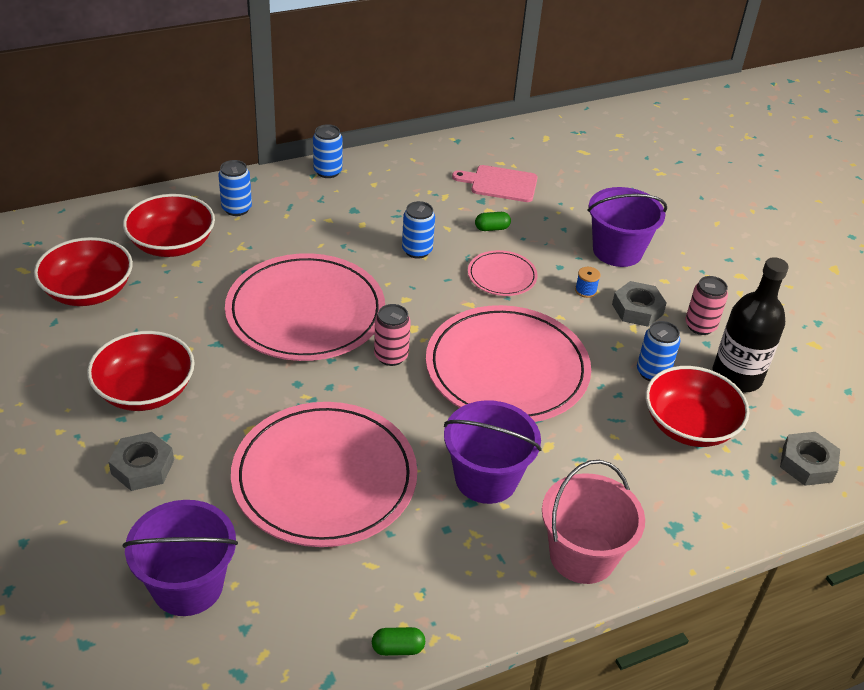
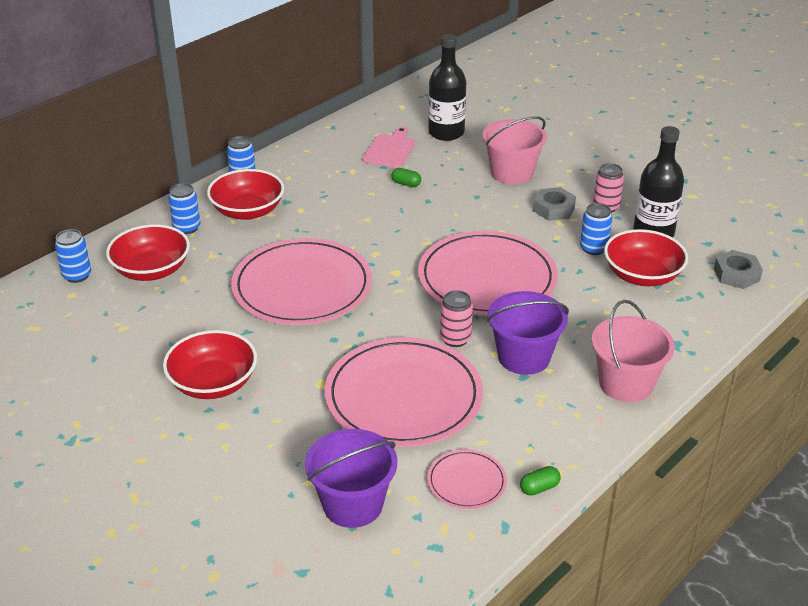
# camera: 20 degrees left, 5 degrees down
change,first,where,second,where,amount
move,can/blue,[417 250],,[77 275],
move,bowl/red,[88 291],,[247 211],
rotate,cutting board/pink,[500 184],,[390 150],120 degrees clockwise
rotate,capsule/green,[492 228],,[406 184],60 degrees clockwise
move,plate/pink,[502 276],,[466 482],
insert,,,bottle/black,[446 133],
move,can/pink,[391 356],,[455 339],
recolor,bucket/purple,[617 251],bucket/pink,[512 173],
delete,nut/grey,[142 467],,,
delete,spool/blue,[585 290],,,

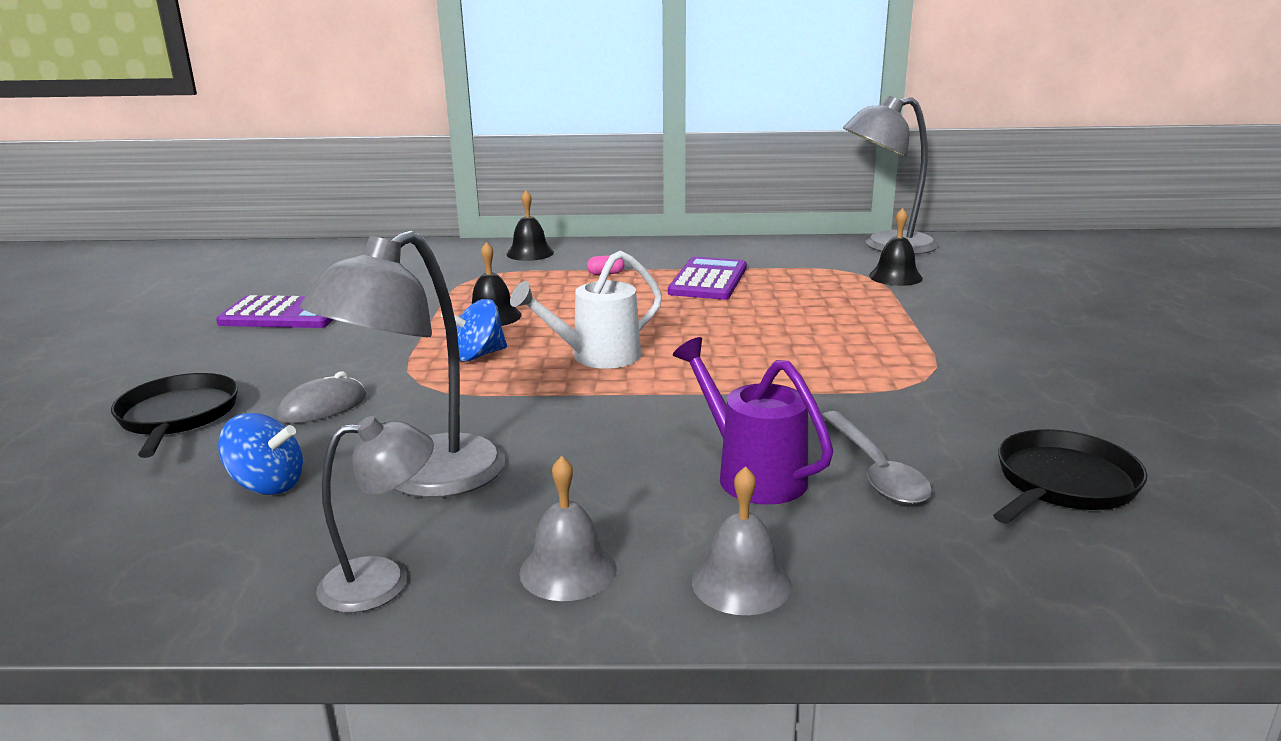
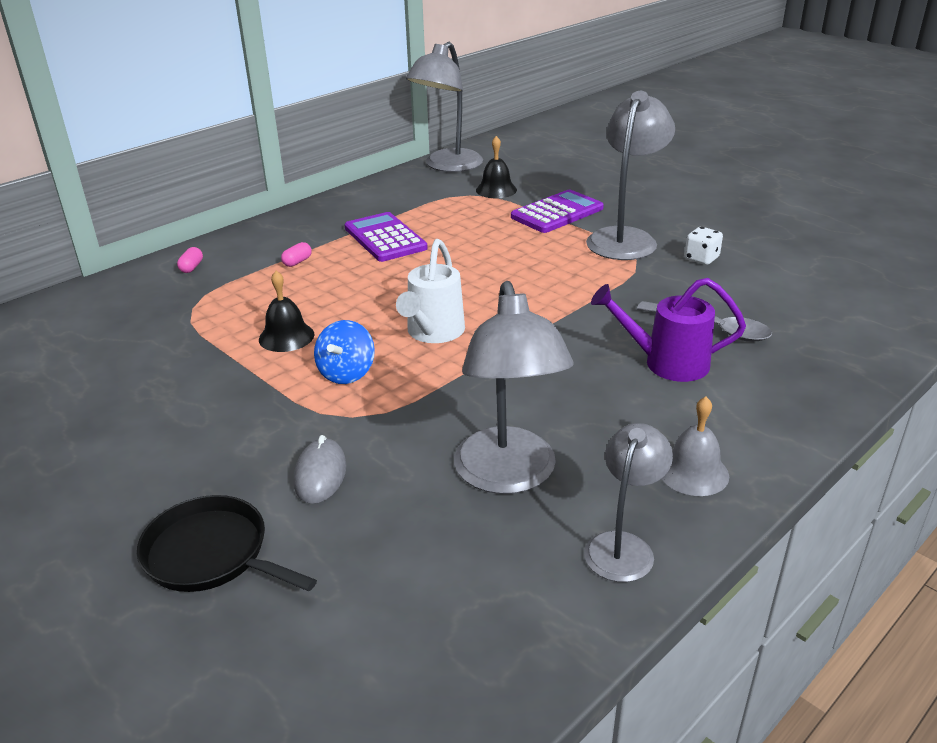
# camera: 45 degrees left, 10 degrees up
change,first,where,second,where,amount
replace,bell/black,[530 253],capsule/pink,[191 267],
move,calculator/purple,[284 314],,[557 213],
insert,,,lamp/grey,[625 238],
insert,,,dice/white,[701 259],
delete,spinning top/blue,[267 485],,,
delete,bell/grey,[741 583],,,
delete,pan/black,[1063 483],,,

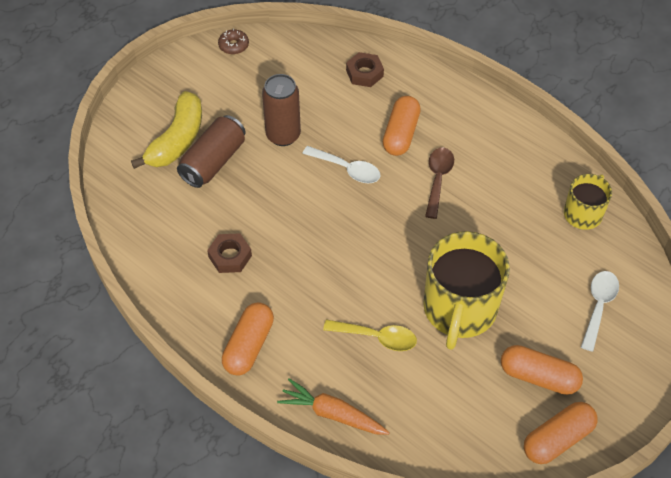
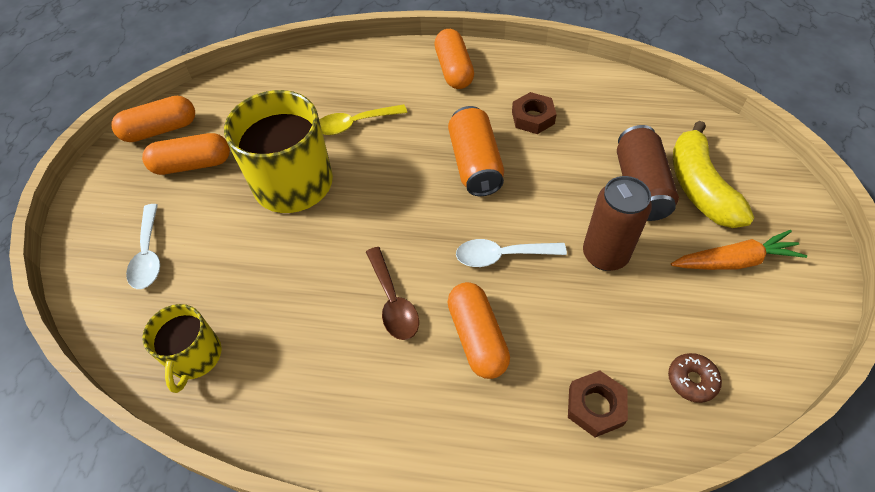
# camera: 150 degrees right, 0 degrees up
change,first,where,second,where,amount
rotate,capsule/orange,[557 439],,[160 130],45 degrees clockwise
insert,,,can/orange,[475 164],
move,donut/brown,[233 45],,[692 380],
move,carrot/orange,[332 413],,[735 261],

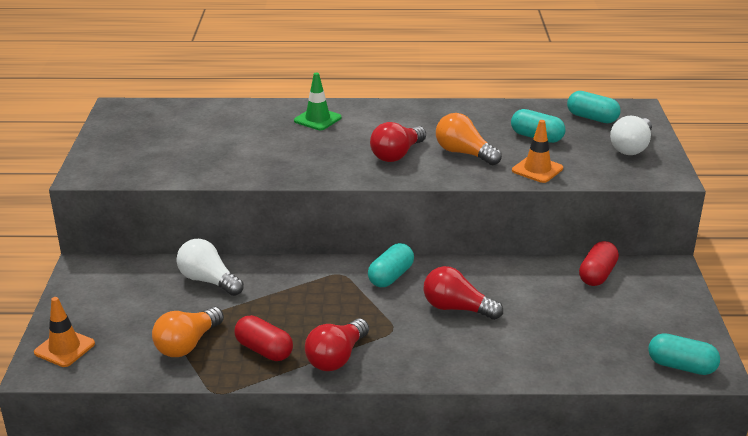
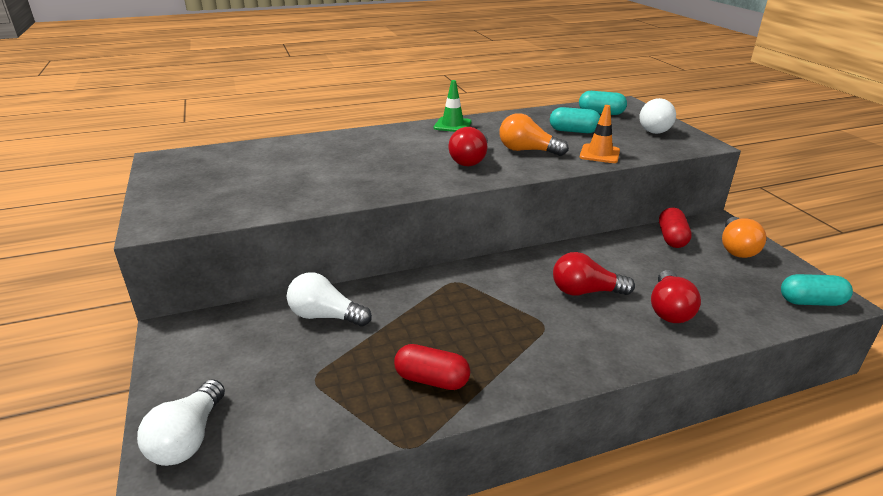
# camera: 20 degrees left, 0 degrees up
change,first,where,second,where,amount
replace,traffic cone/orange,[64 348],light bulb/white,[188 438],
move,traffic cone/green,[317 119],,[452 125],
move,light bulb/red,[337 357],,[669 309],
move,light bulb/orange,[187 344],,[736 248],
delete,capsule/turquoise,[391 276],,,

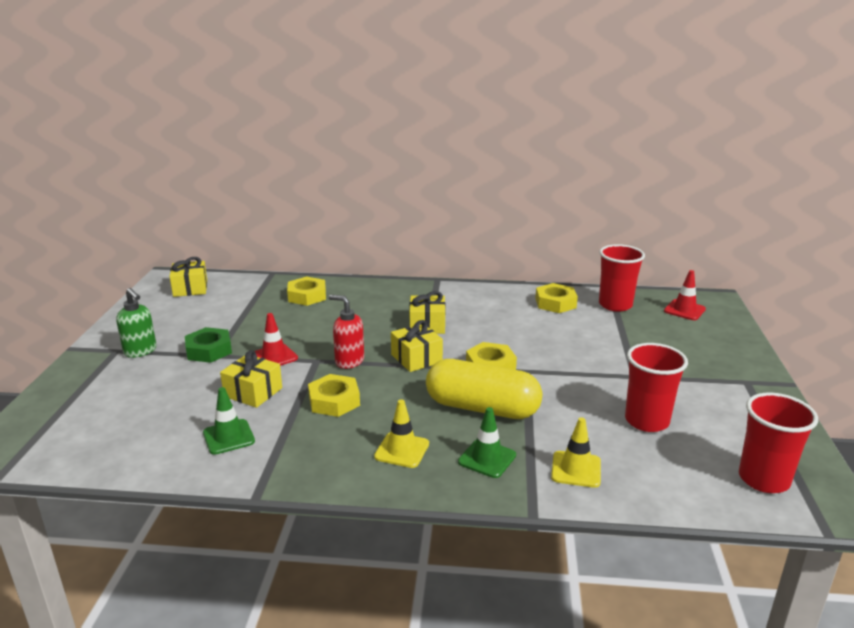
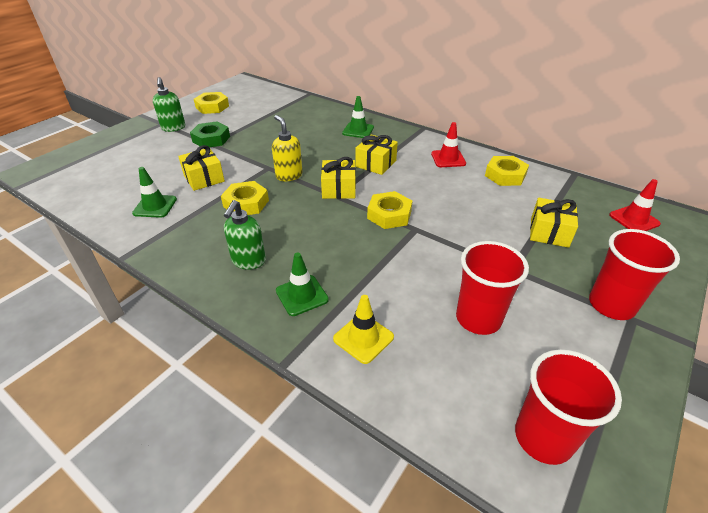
# camera: 30 degrees right, 15 degrees up
change,first,where,second,where,amount
move,nut/yellow,[307 296],,[212 107],
replace,traffic cone/yellow,[402 450],soap dispenser/green,[248 261],
recolor,soap dispenser/red,[349 361],soap dispenser/yellow,[289 175],
insert,,,traffic cone/green,[358 130],
move,traffic cone/red,[274 357],,[448 159],
move,gift/yellow,[190 288],,[549 232],
move,cup/red,[615 305],,[611 305],
delete,capsule/yellow,[482 408],,,

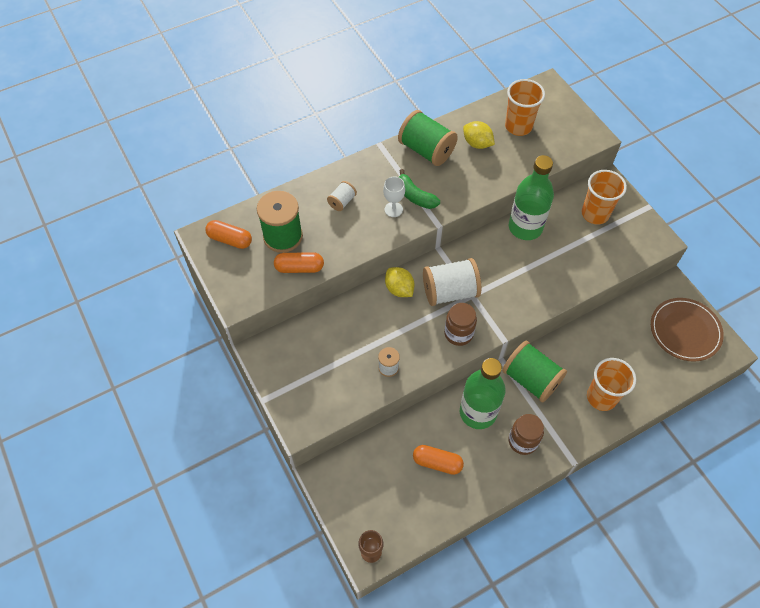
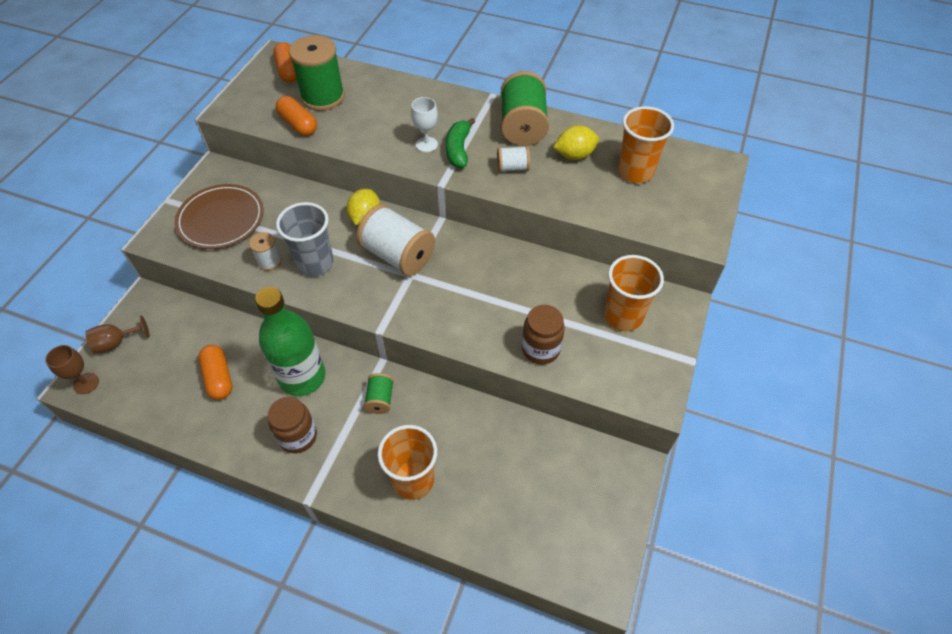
# camera: 50 degrees right, 5 degrees down
change,first,where,second,where,amount
insert,,,goblet/brown,[116 343],
move,plate/brown,[685 331],,[221 219],
insert,,,cup/grey,[315 263],
resize,spool/green,[531 379],,[380 399],x0.50
move,spool/white,[342 201],,[512 168],
move,jar/brown,[458 333],,[540 349],
rotate,lemon/yellow,[477 143],,[574 155],75 degrees clockwise
delete,bottle/green,[525 227],,,

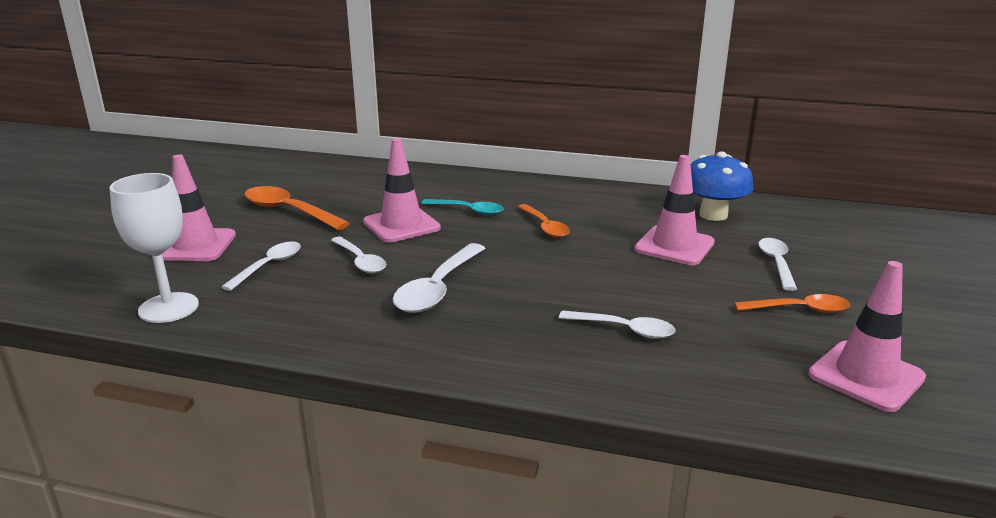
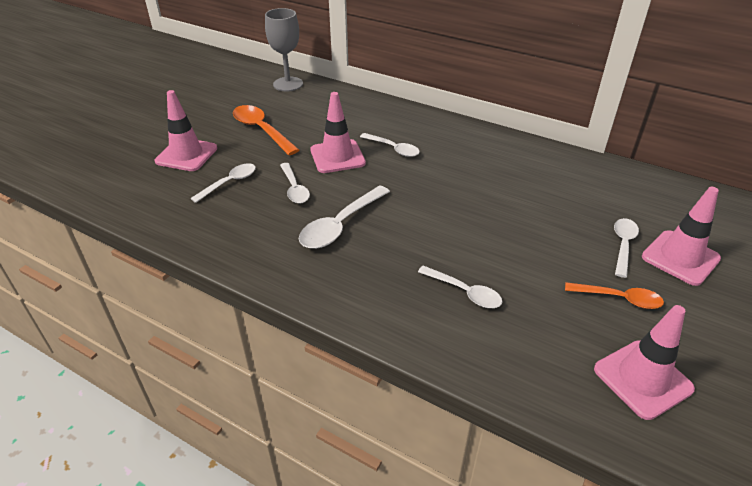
# camera: 15 degrees right, 15 degrees up
change,first,where,second,where,amount
insert,,,goblet/grey,[288 84],
recolor,spoon/turquoise,[468 211],spoon/white,[393 149],
move,traffic cone/pink,[674 246],,[680 258],
delete,goblet/white,[168 308],,,
delete,spoon/orange,[545 227],,,
delete,mushroom/blue,[713 215],,,

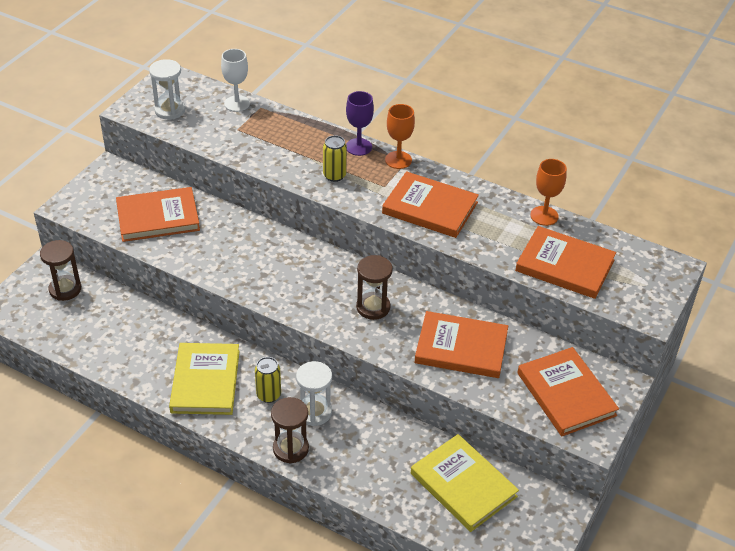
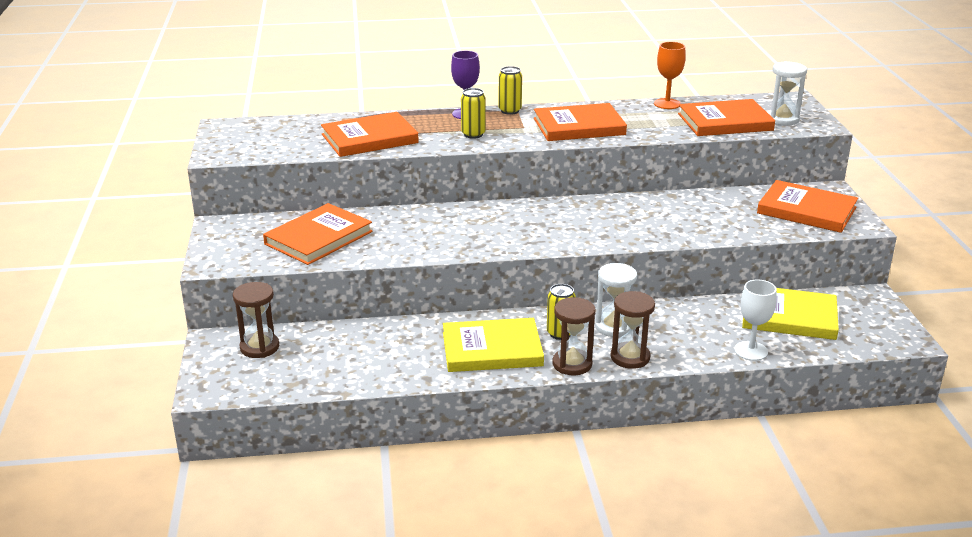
# camera: 35 degrees left, 15 degrees down
change,first,where,second,where,amount
move,book/orange,[461 348],,[369 139],
rotate,book/yellow,[205 381],,[492 349],60 degrees counterclockwise
replace,goblet/orange,[398 160],can/yellow,[510 111],
move,hourglass/brown,[373 307],,[572 364],
move,goblet/white,[237 103],,[751 351],
move,hourglass/white,[170 110],,[782 119],

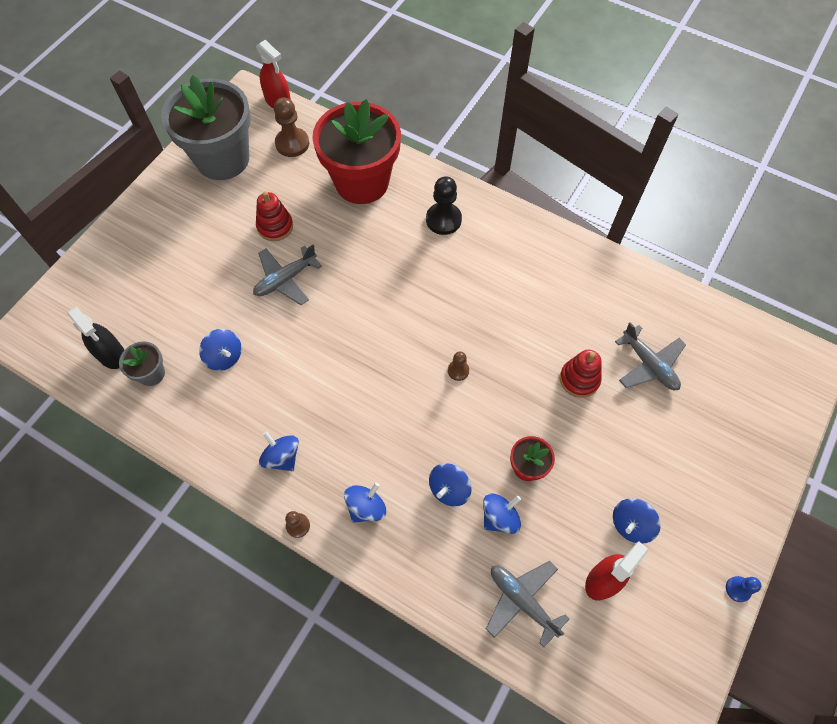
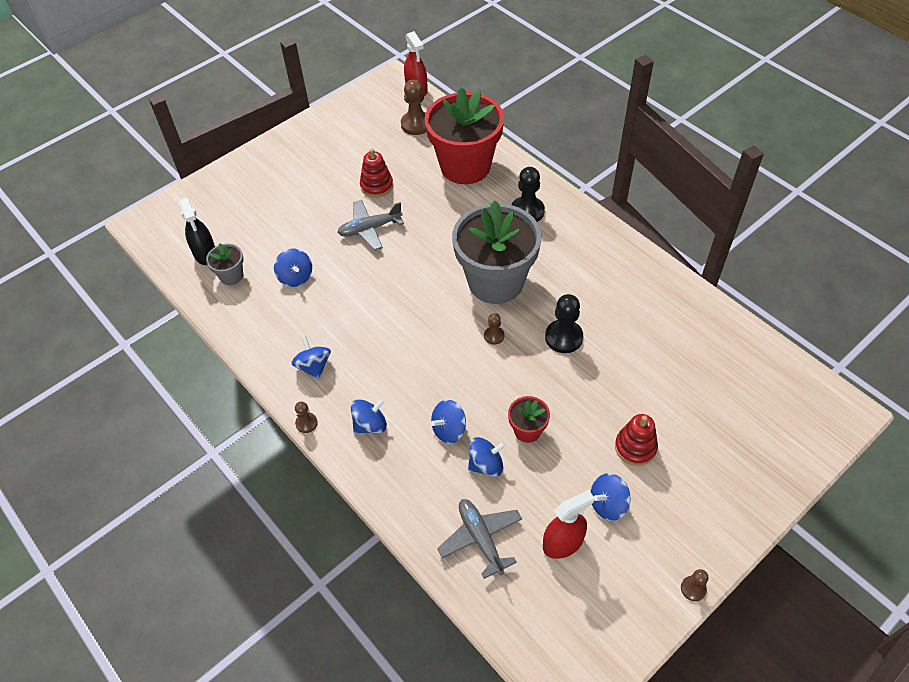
# camera: 20 degrees right, 10 degrees down
change,first,where,second,where,amount
move,flower pot/grey,[223 159],,[496 282],
insert,,,pawn/black,[563 337],
move,stacking toy/red,[579 379],,[635 447],
recolor,pawn/blue,[738 589],pawn/brown,[693 589],
delete,plane/grey,[649 364],,,

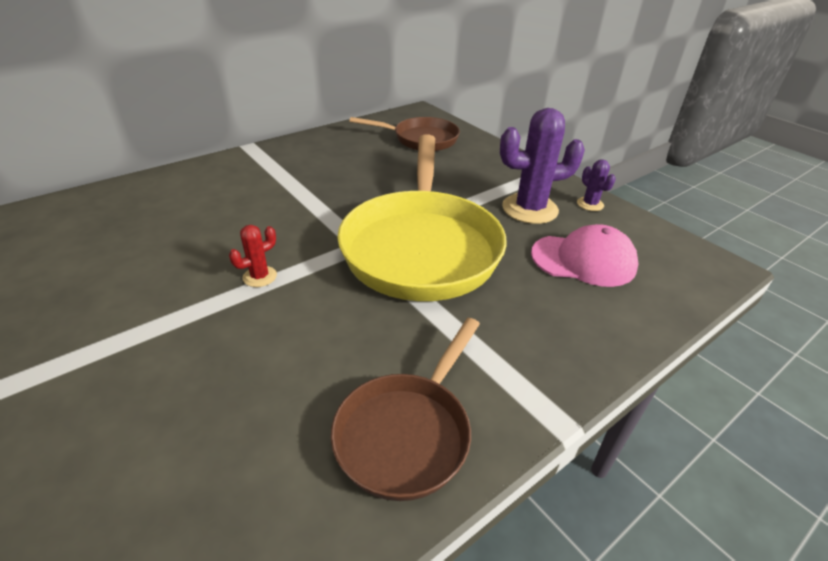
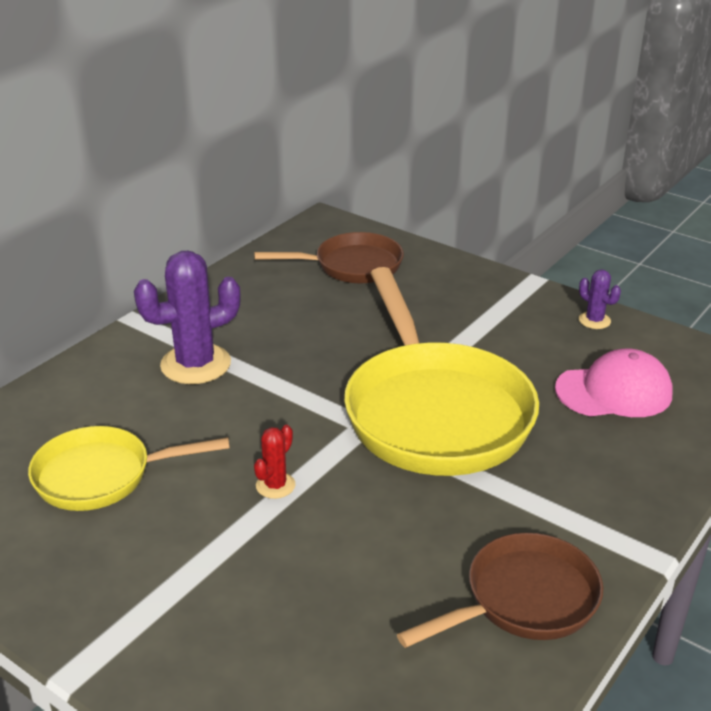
# camera: 15 degrees left, 5 degrees down
change,first,where,second,where,amount
insert,,,pan/yellow,[101 476],
move,cactus/purple,[530 209],,[195 364],
rotate,pan/brown,[407 433],,[524 600],135 degrees counterclockwise

